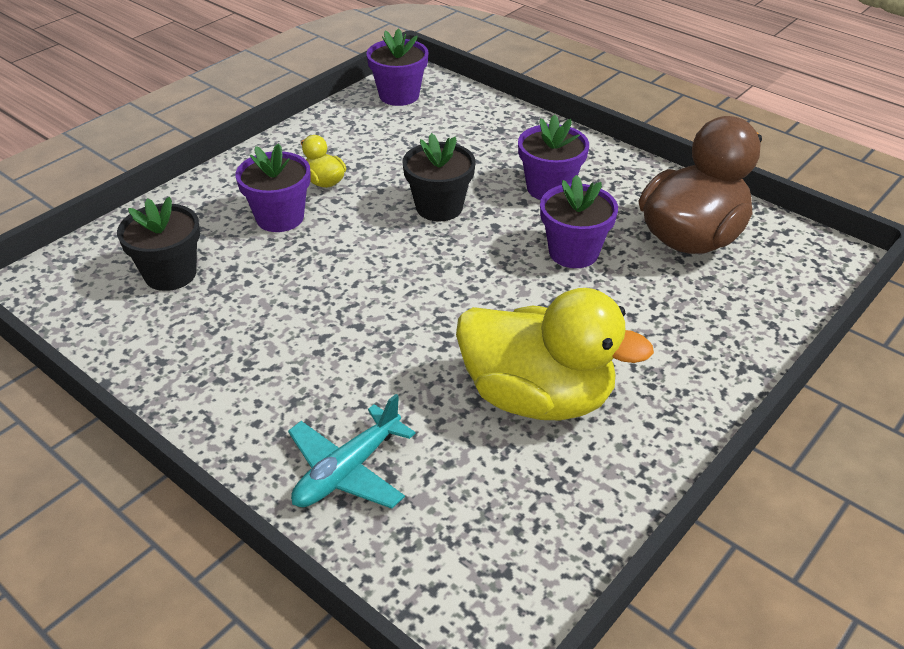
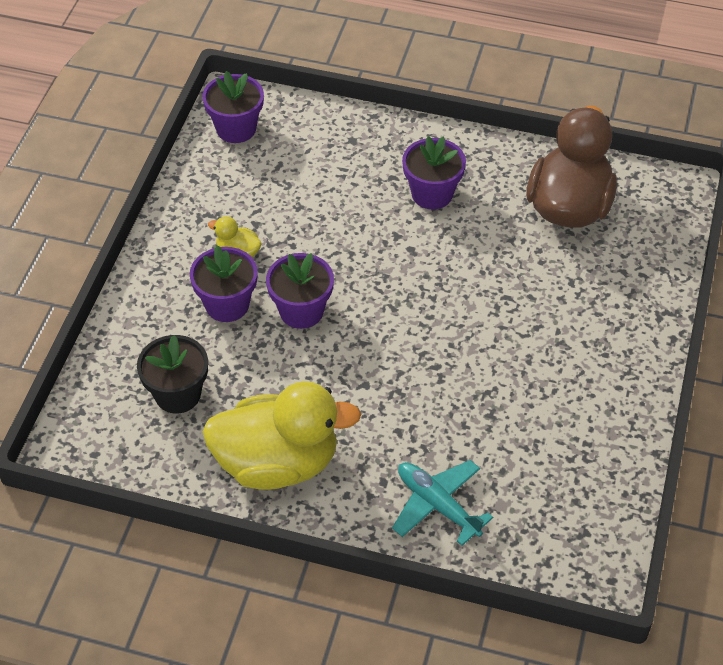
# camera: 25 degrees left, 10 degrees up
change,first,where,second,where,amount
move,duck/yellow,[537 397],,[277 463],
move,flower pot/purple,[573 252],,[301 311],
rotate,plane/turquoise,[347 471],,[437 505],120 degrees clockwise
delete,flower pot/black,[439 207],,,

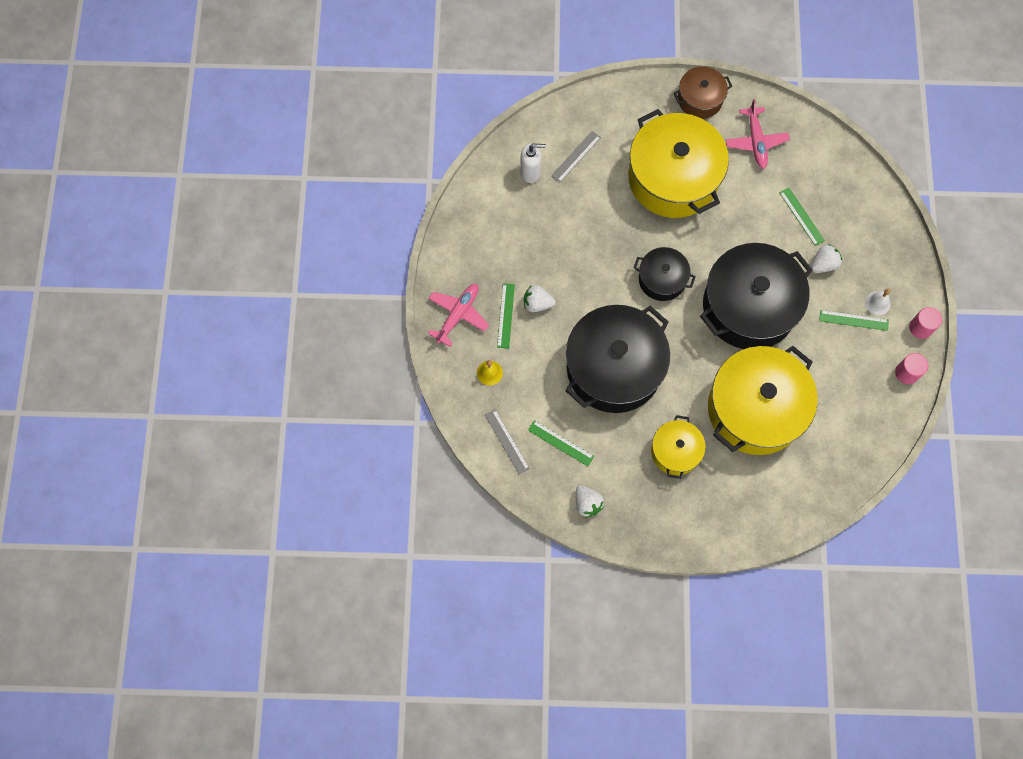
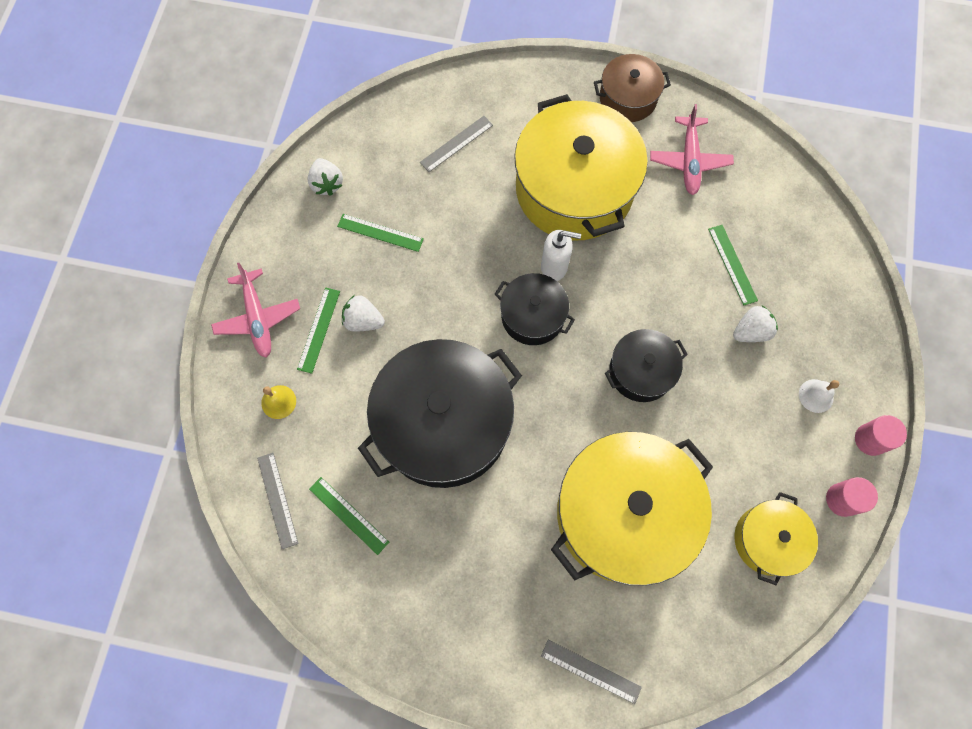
# camera: 10 degrees right, 0 degrees up
change,first,where,second,where,amount
rotate,plane/pink,[458 315],,[258 318],120 degrees clockwise
move,strawberry/white,[587 503],,[327 184],
move,ruler/green,[853 320],,[380 232],
move,soap dispenser/white,[530 172],,[554 267],
insert,,,ruler/grey,[590 671],
resize,pot/black,[749 306],,[641 371],x0.51
move,pot/yellow,[675 451],,[767 540],

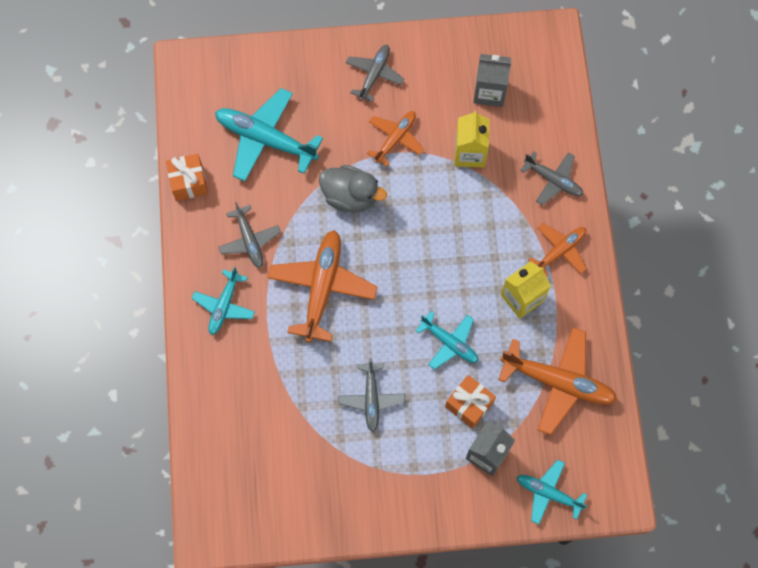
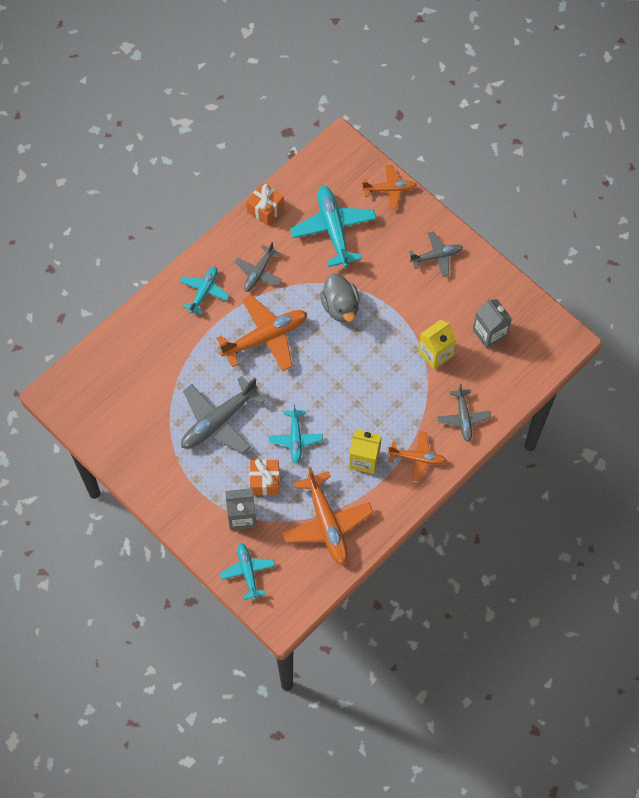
# camera: 50 degrees right, 5 degrees down
change,first,where,second,where,amount
rotate,plane/turquoise,[224 305],,[204 291],135 degrees clockwise
resize,plane/grey,[371 399],,[218 421],x1.69
move,plane/orange,[395 139],,[389 189],

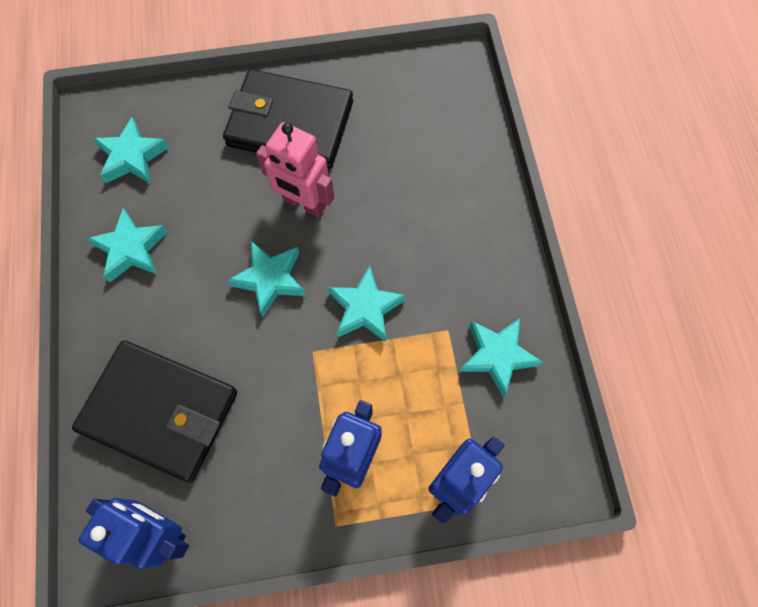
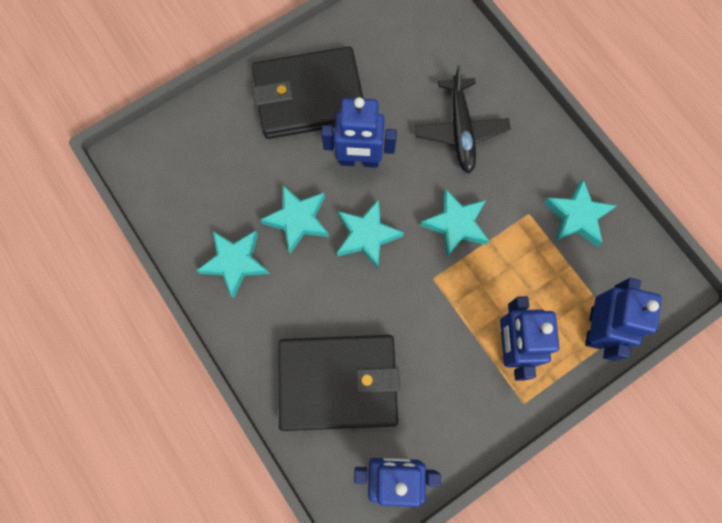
# camera: 25 degrees left, 5 degrees up
change,first,where,second,where,amount
move,star/turquoise,[132 157],,[298 220],
recolor,robot/pink,[304 203],robot/blue,[359 160],
insert,,,plane/black,[460 130],

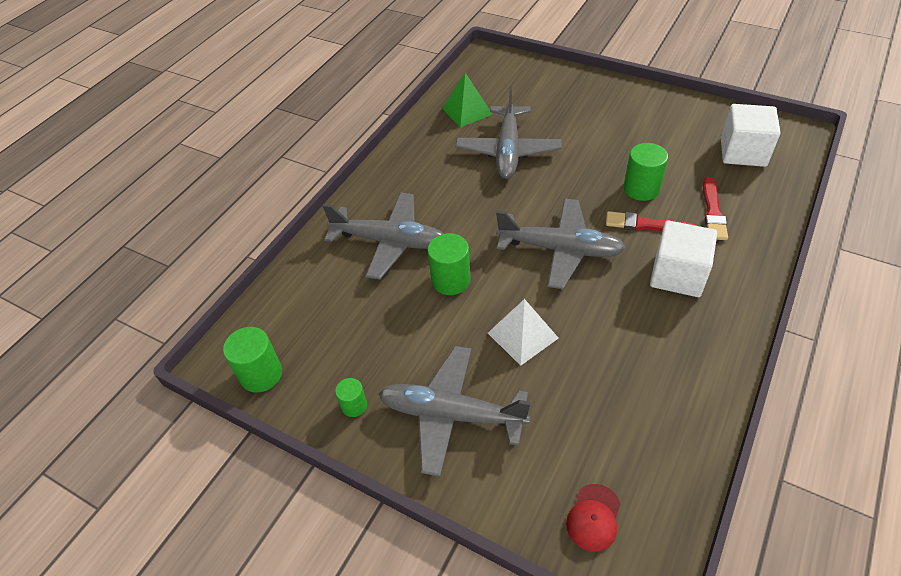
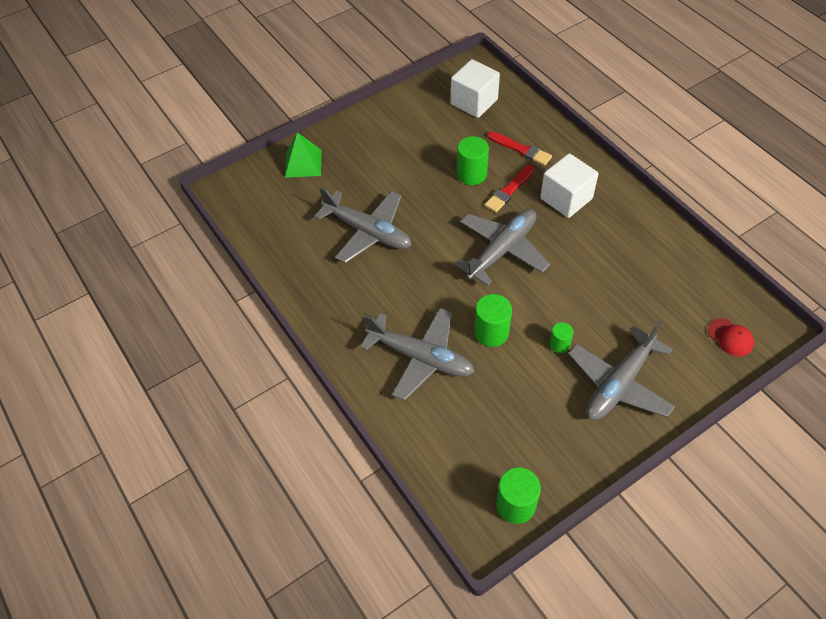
# camera: 65 degrees left, 5 degrees up
change,first,where,second,where,amount
move,pyramid/green,[467 111],,[303 163],
rotate,plane/grey,[390 241],,[421 357],75 degrees clockwise
move,cylinder/green,[354 405],,[559 344],
delete,pyramid/white,[522 335],,,

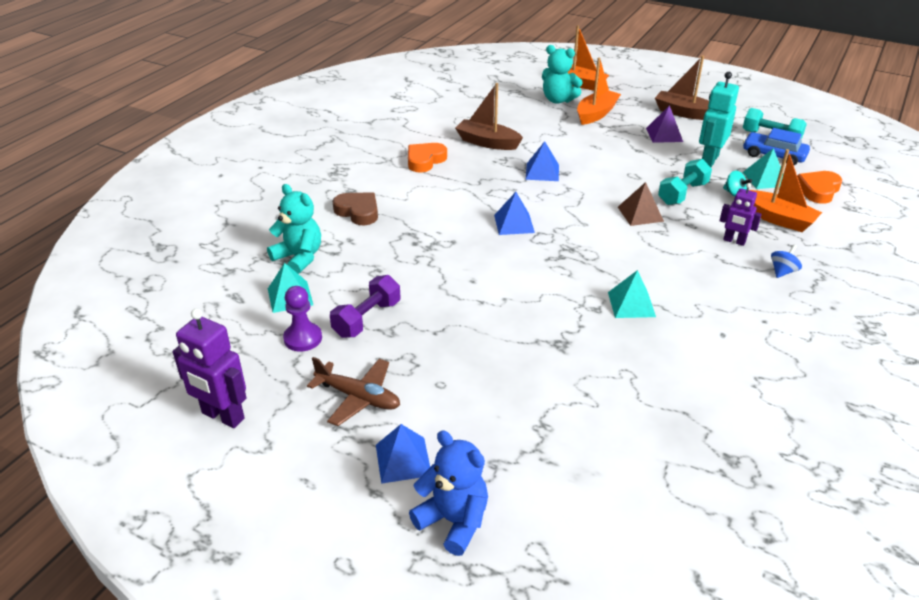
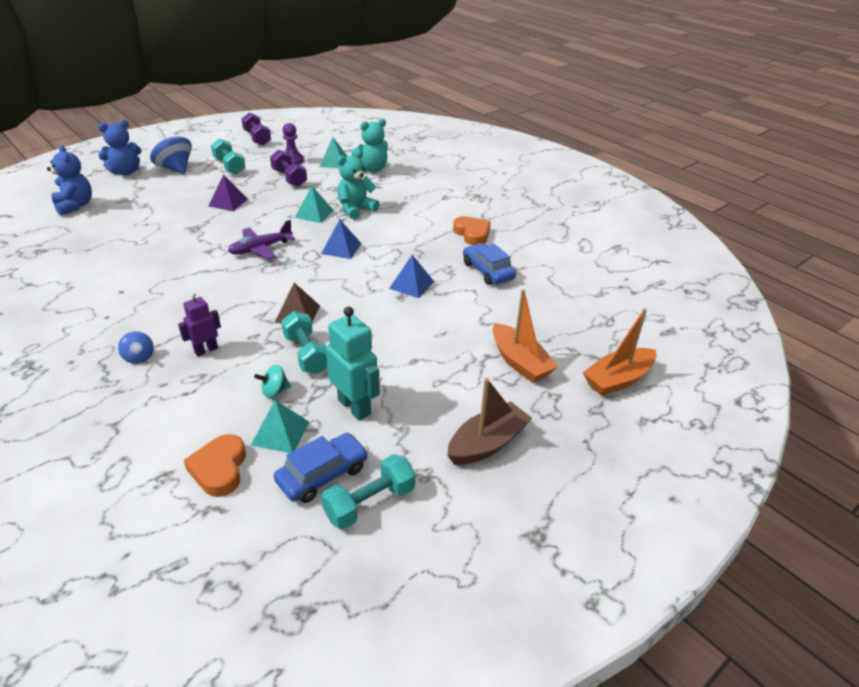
# camera: 110 degrees right, 0 degrees up
change,first,where,second,where,amount
insert,,,teddy bear/blue,[75 206],
replace,pyramid/blue,[403 459],spinning top/blue,[175 169],
rotate,heart/orange,[818 190],,[219 469],150 degrees counterclockwise
move,pyramid/purple,[664 135],,[228 202],
replace,plane/brown,[358 397],dumbbell/turquoise,[229 166],
insert,,,plane/purple,[260 249],
replace,robot/purple,[222 416],dumbbell/purple,[257 138],
move,pyramid/turquoise,[631 304],,[314 213],
move,teddy bear/turquoise,[558 100],,[356 209],
replace,boat/brown,[487 142],car/blue,[488 271],
delete,heart/brown,[358 212],,,
delete,boat/orange,[777 219],,,

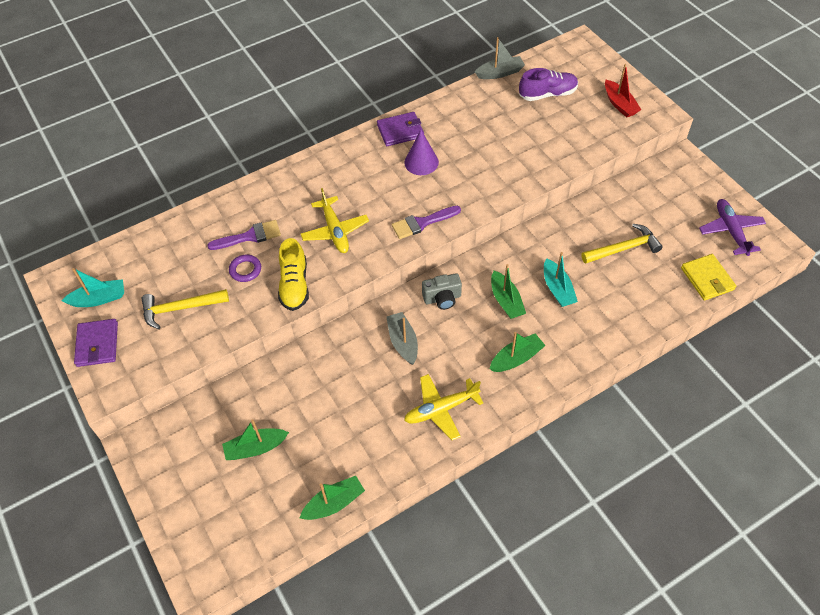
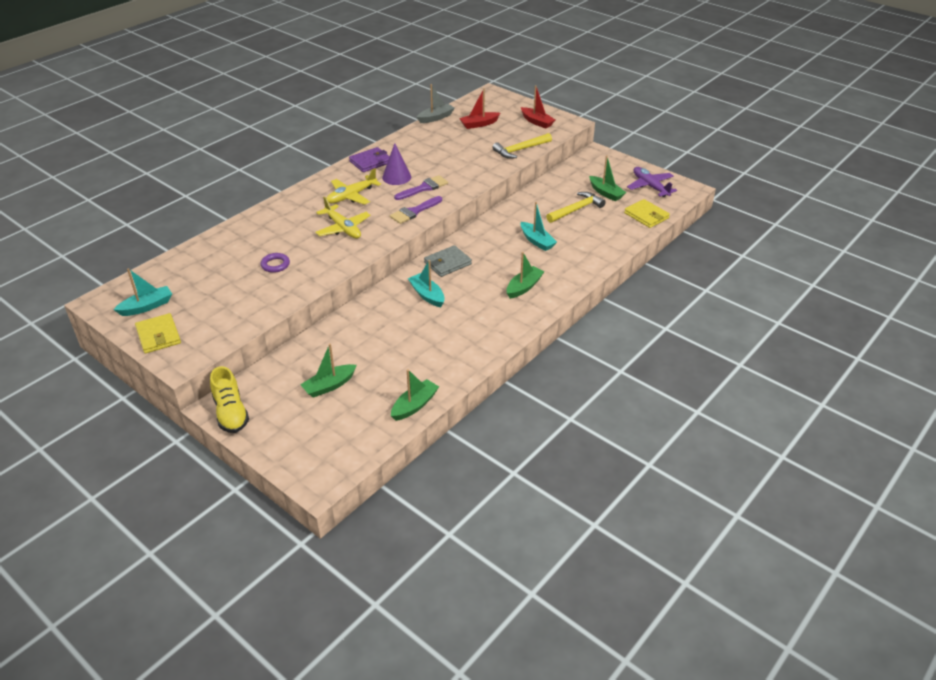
# camera: 20 degrees left, 15 degrees down
change,first,where,second,where,amount
recolor,wallet/purple,[97 344],wallet/yellow,[158 336],
move,shoe/yellow,[294 285],,[231 413],
move,plane/yellow,[441 409],,[351 196],
move,brush/purple,[250 236],,[424 188],
recolor,boat/grey,[403 342],boat/turquoise,[427 295],
replace,camera/grey,[442 298],wallet/grey,[447 263],
replace,shoe/purple,[547 94],boat/red,[479 124],
move,hammer/yellow,[180 308],,[520 150],
move,boat/green,[506 301],,[606 193],

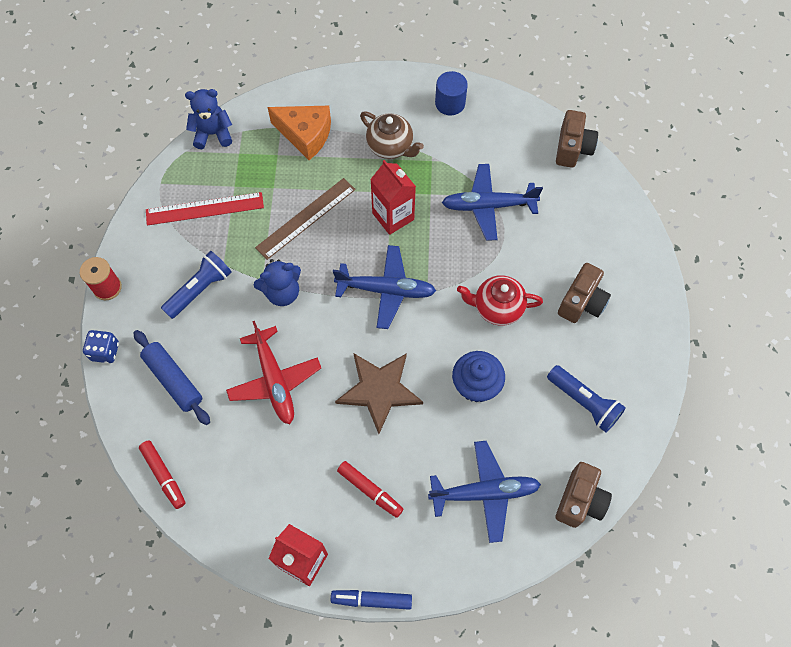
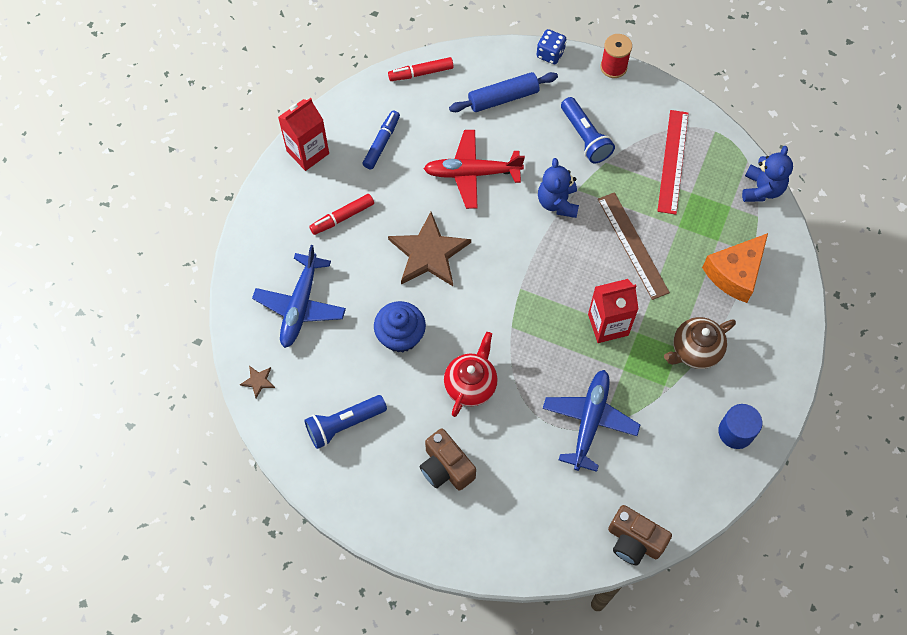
# camera: 110 degrees right, 0 degrees up
change,first,where,second,where,amount
replace,camera/brown,[580 500],star/brown,[258 381],
move,marker/blue,[371 600],,[382 143],
delete,plane/blue,[385 290],,,

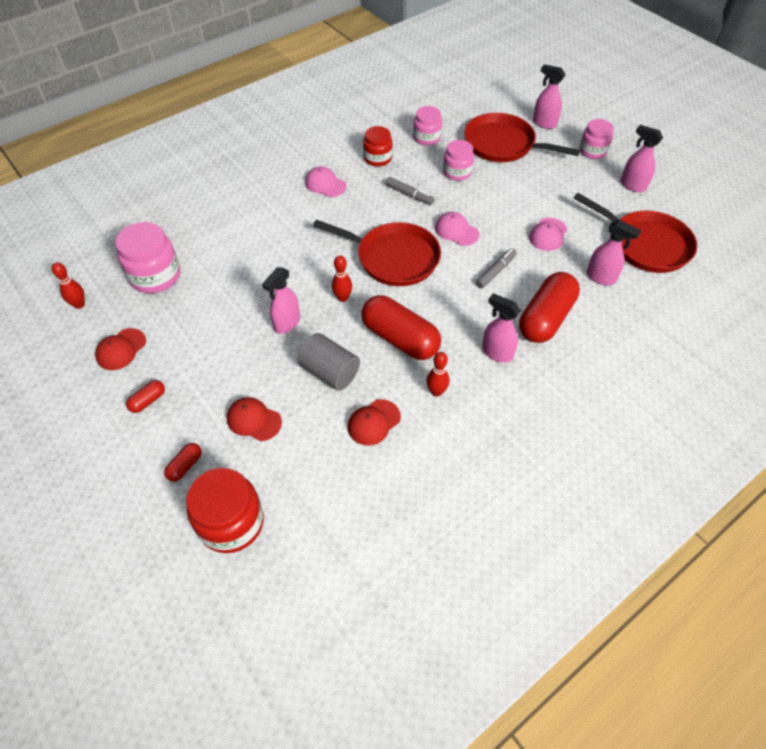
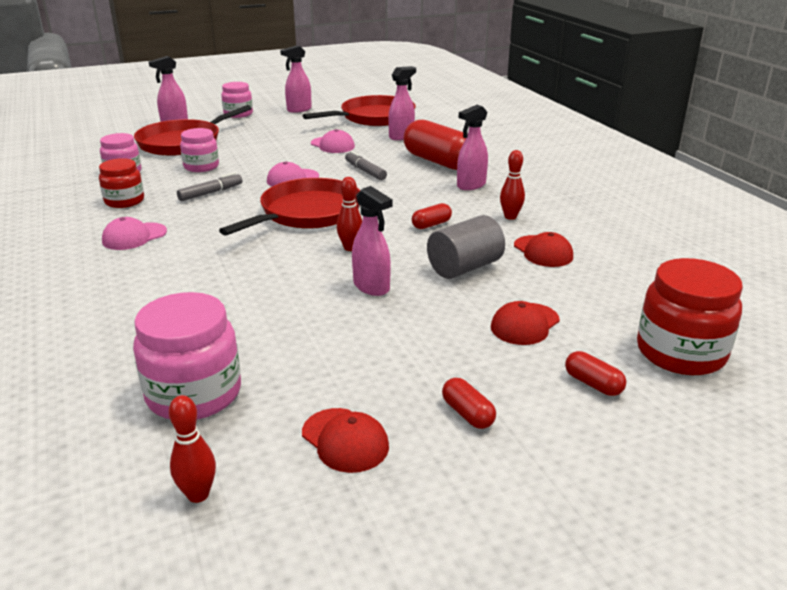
# camera: 75 degrees left, 25 degrees down
change,first,where,second,where,amount
resize,capsule/red,[400 338],,[431 224],x0.44

